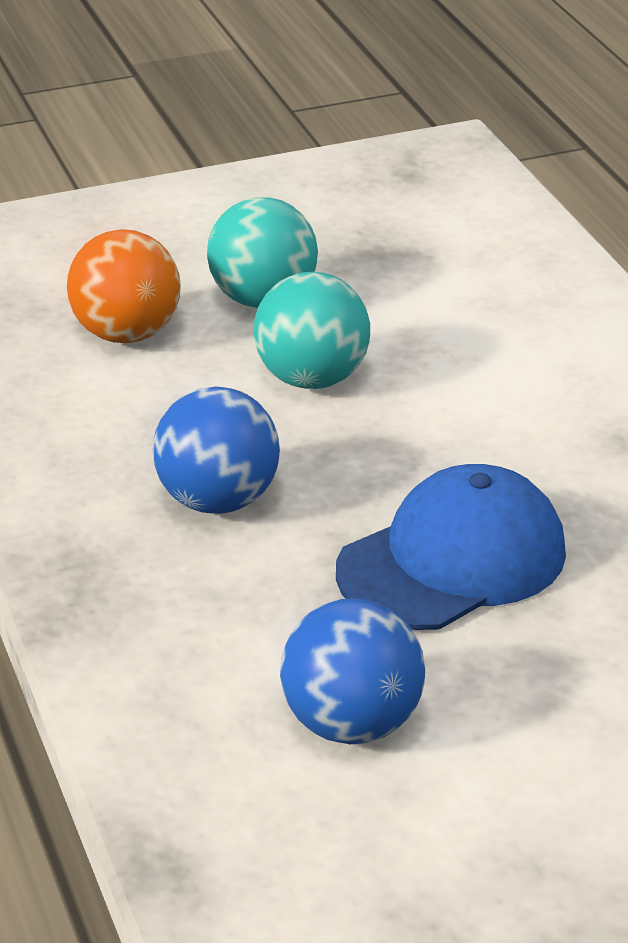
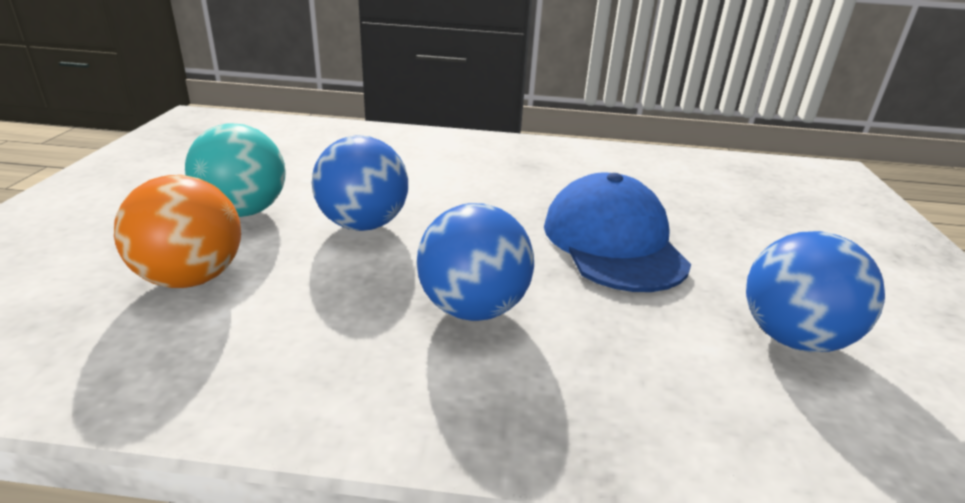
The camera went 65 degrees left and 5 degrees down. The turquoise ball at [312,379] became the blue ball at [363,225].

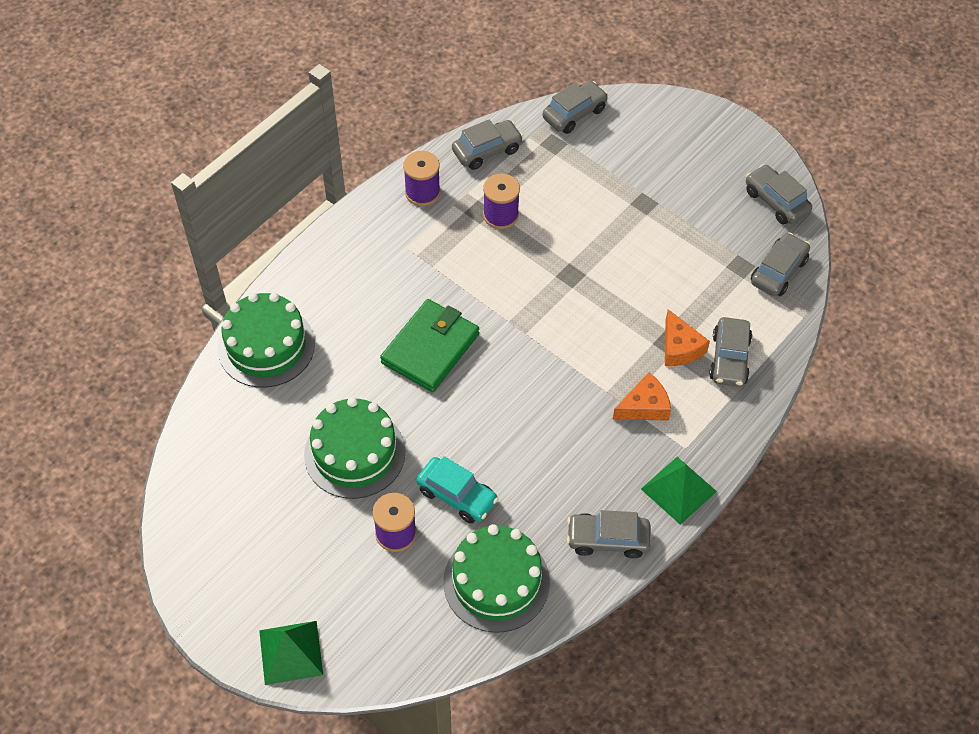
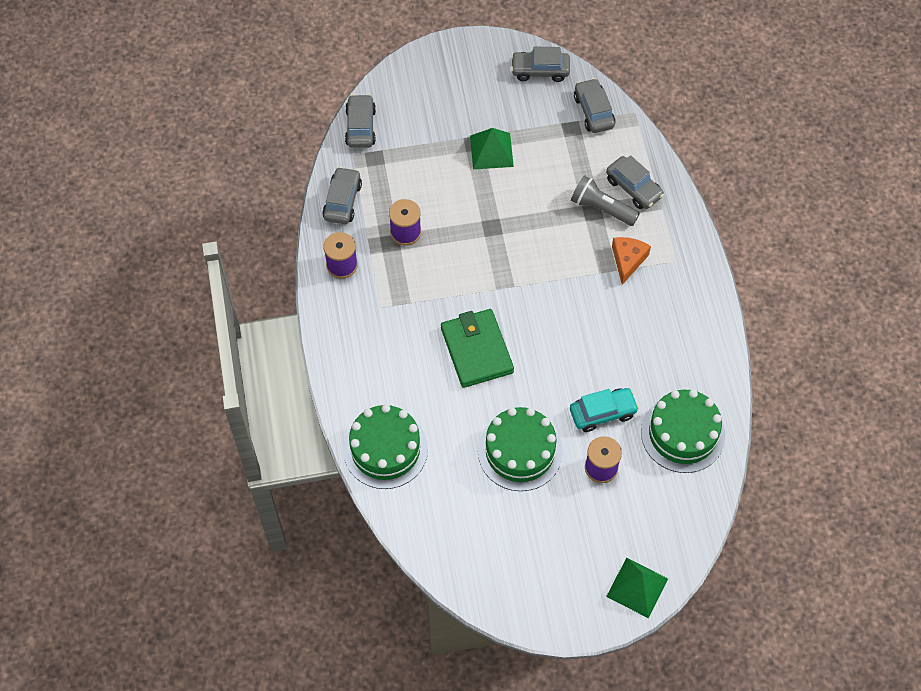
The camera went 50 degrees left and 5 degrees up. The green pyramid moved from [678,490] to [491,151]. The orange cheese at [679,347] was replaced by the grey flashlight at [602,208]. The grey car at [607,539] disappeared.

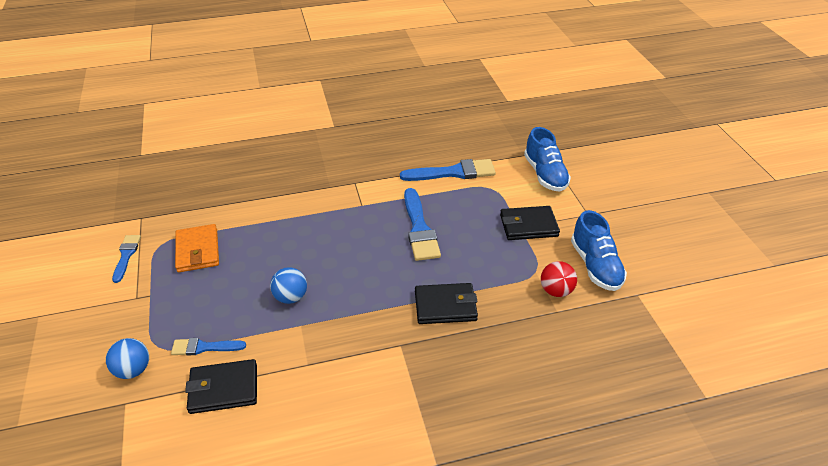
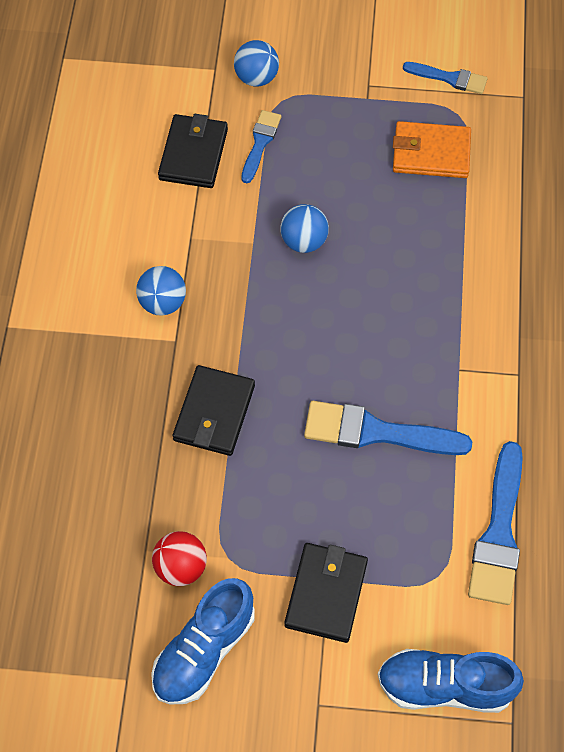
The camera went 110 degrees right and 20 degrees up. The blue ball at [163,302] appeared. The blue shoe at [595,266] turned 60 degrees counterclockwise.

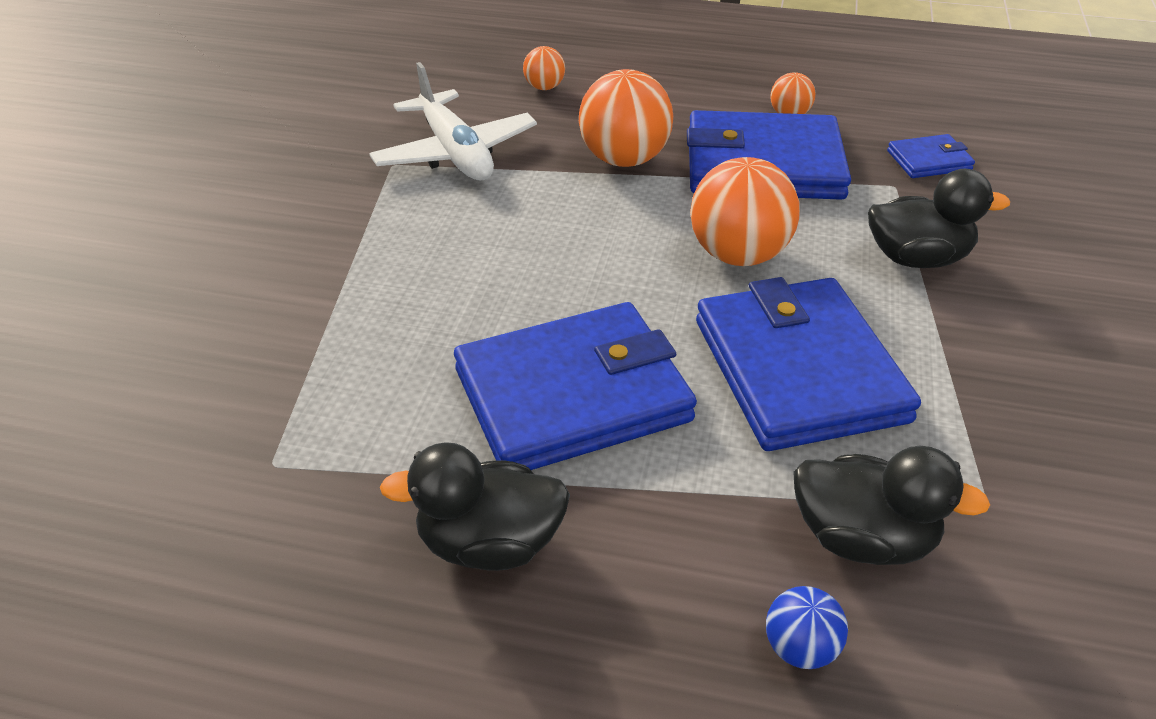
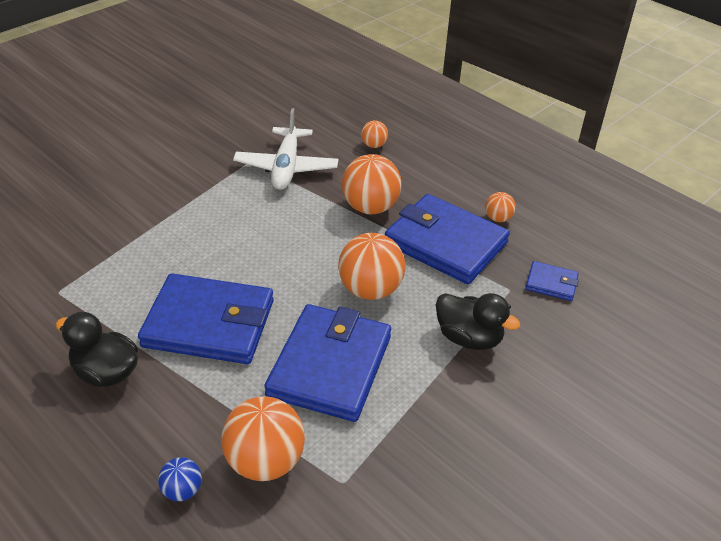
The camera went 30 degrees right and 0 degrees up. The black duck at [862,538] was replaced by the orange ball at [265,461].

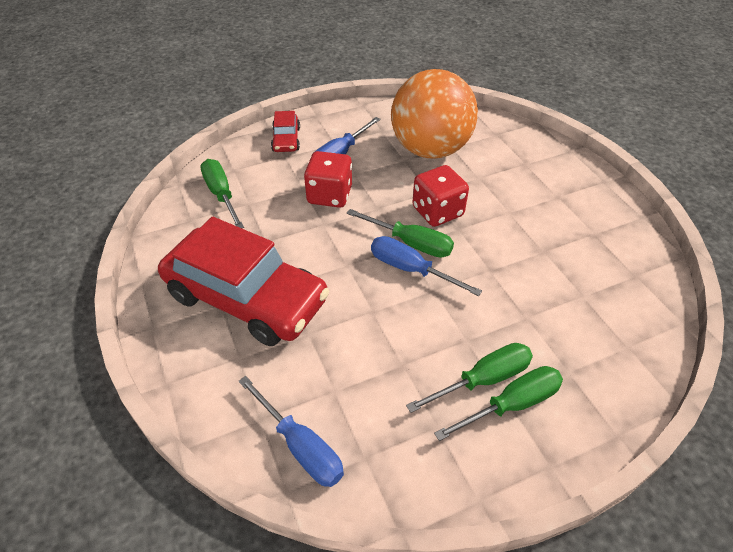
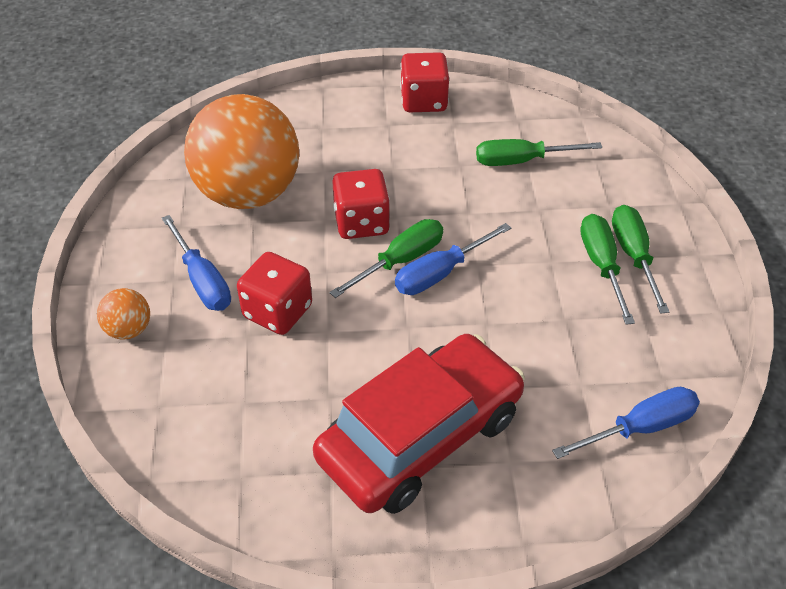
The camera went 70 degrees left and 0 degrees up. The red car at [286,139] was replaced by the orange ball at [129,330]. The red dice at [424,101] appeared. The green screwdriver moved from [221,194] to [521,161].

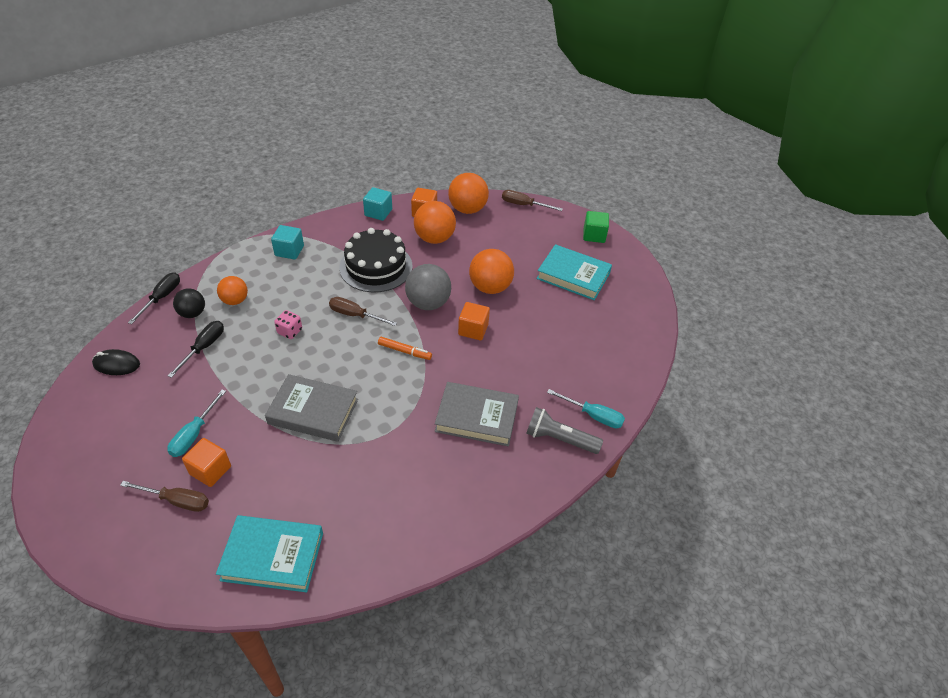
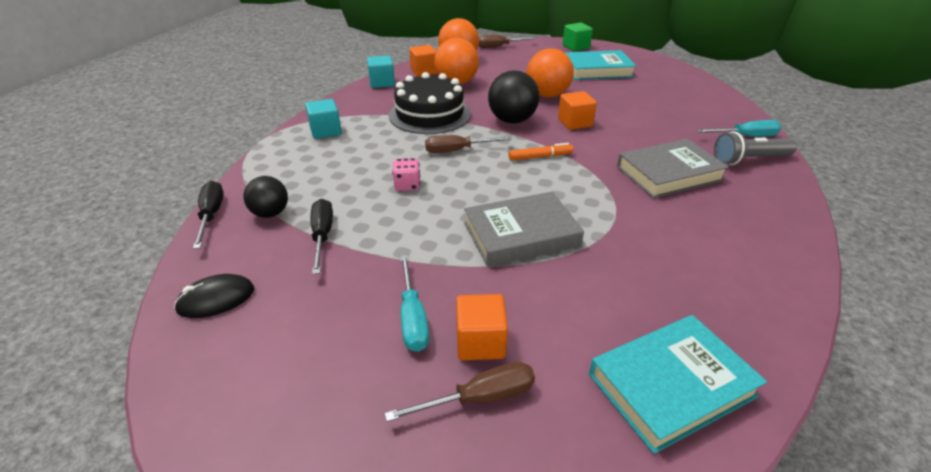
The camera went 30 degrees left and 10 degrees down. The grey ball at [428,303] became the black ball at [512,120]. The orange ball at [235,300] disappeared.

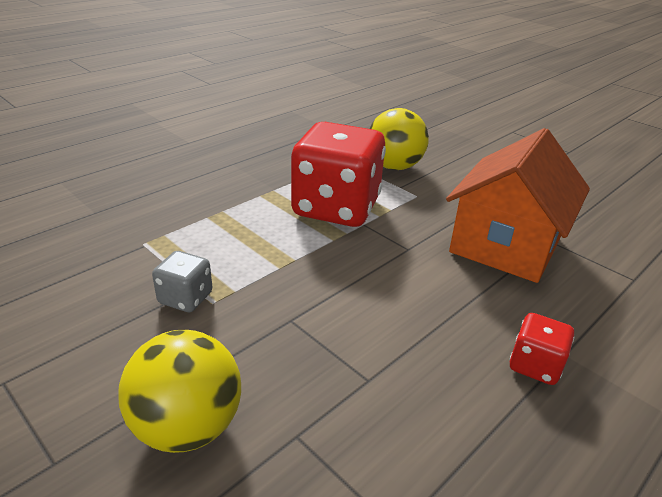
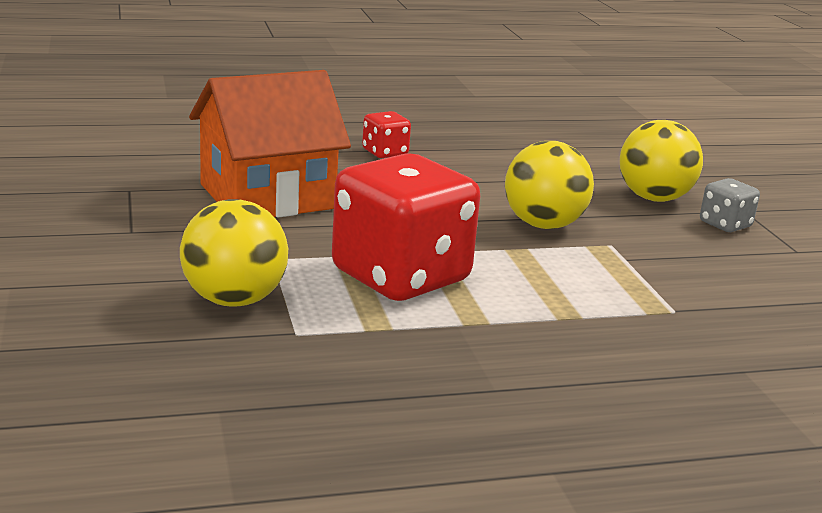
The camera went 150 degrees left and 10 degrees down. The yellow ball at [543,225] appeared. The grey dice moved from [185,298] to [725,224].

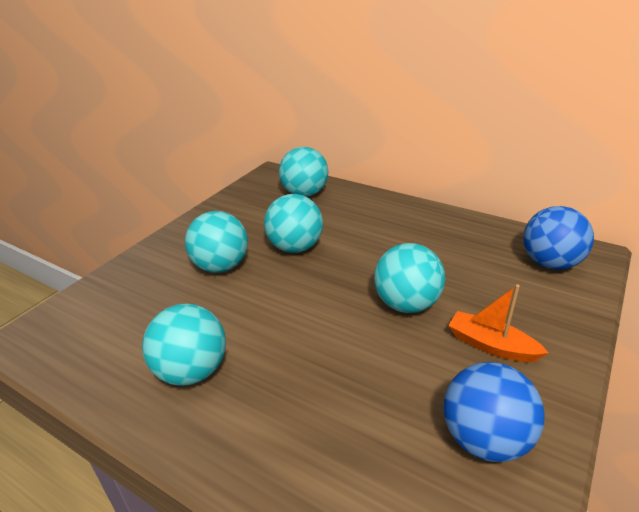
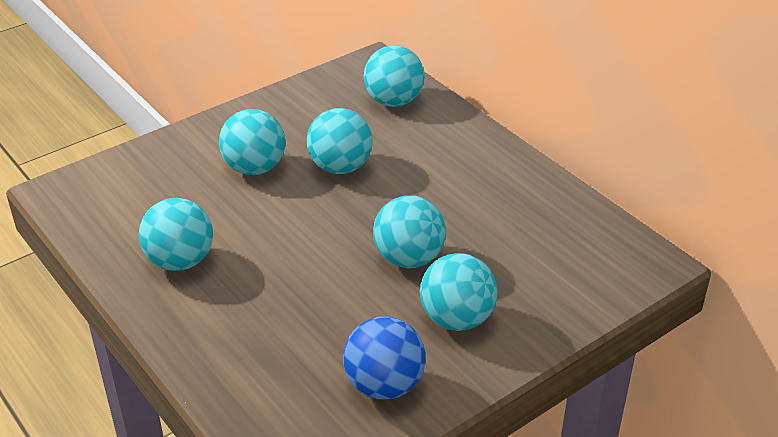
The camera went 20 degrees right and 5 degrees up. The orange boat at [491,345] was replaced by the turquoise ball at [456,319]. The blue ball at [550,263] disappeared.

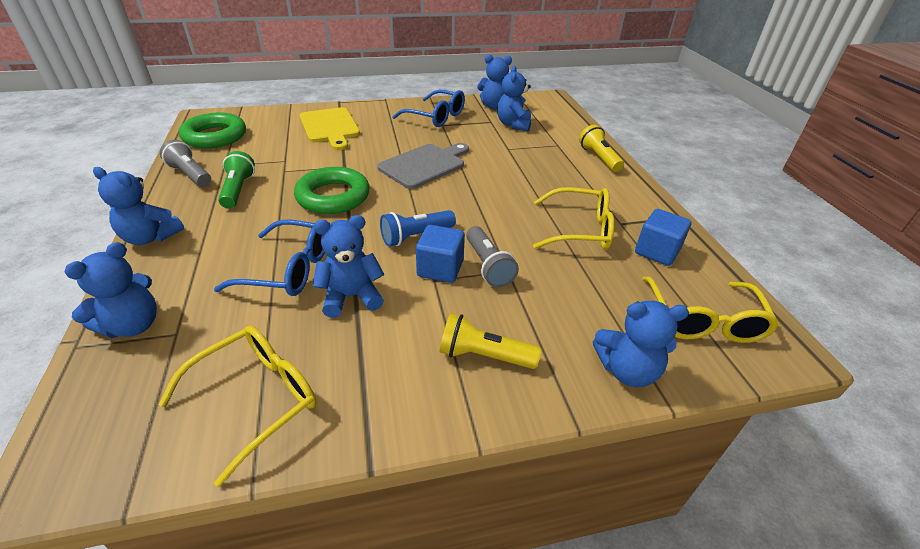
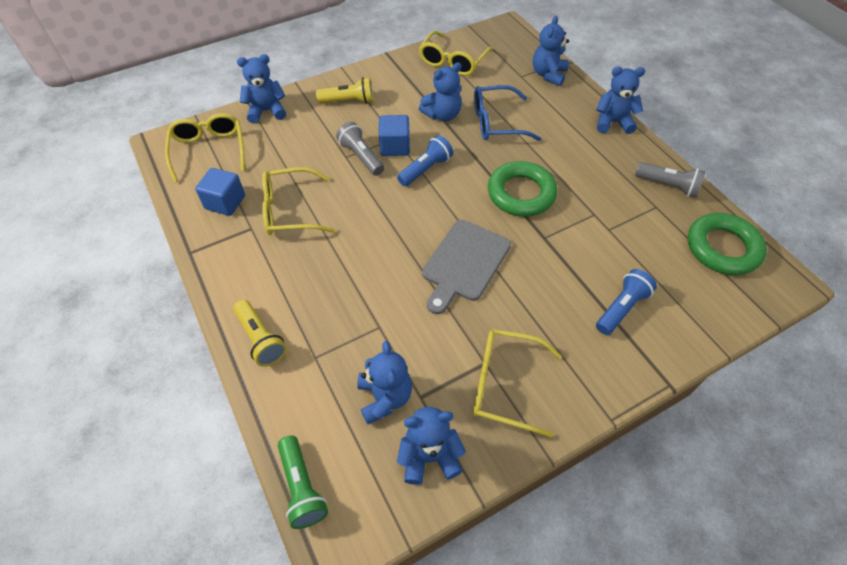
The camera went 165 degrees right and 15 degrees up. The green flashlight moved from [238,190] to [302,487]. The blue glasses at [435,117] became the yellow glasses at [505,384]. The yellow cutting board at [330,127] was replaced by the blue flashlight at [621,308].

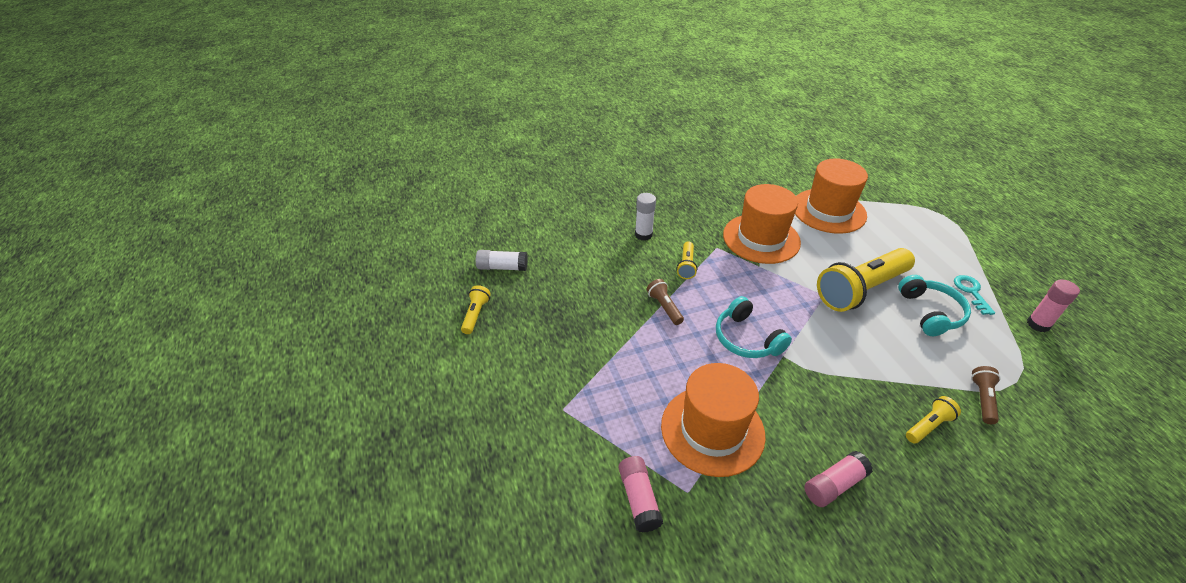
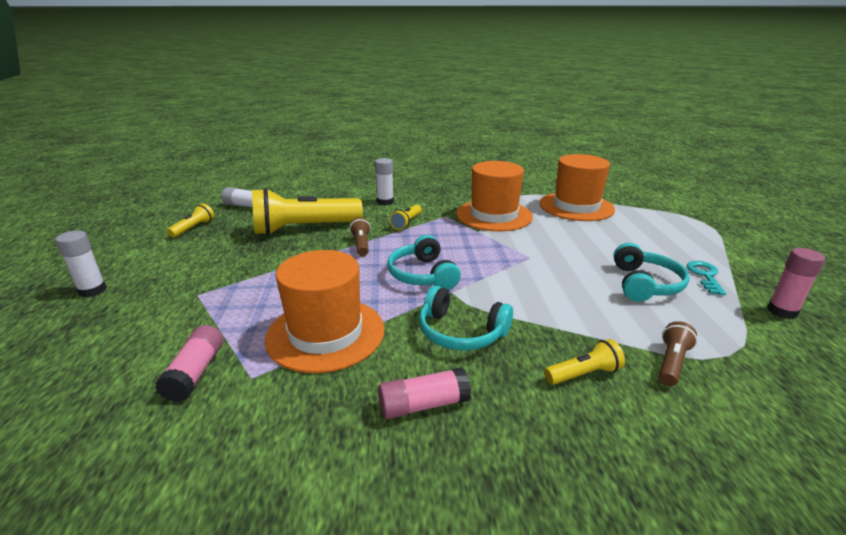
The camera went 15 degrees right and 15 degrees down. The white glue stick at [92,290] appeared. The yellow flashlight moved from [860,290] to [304,228]. The turquoise headphones at [461,332] appeared.

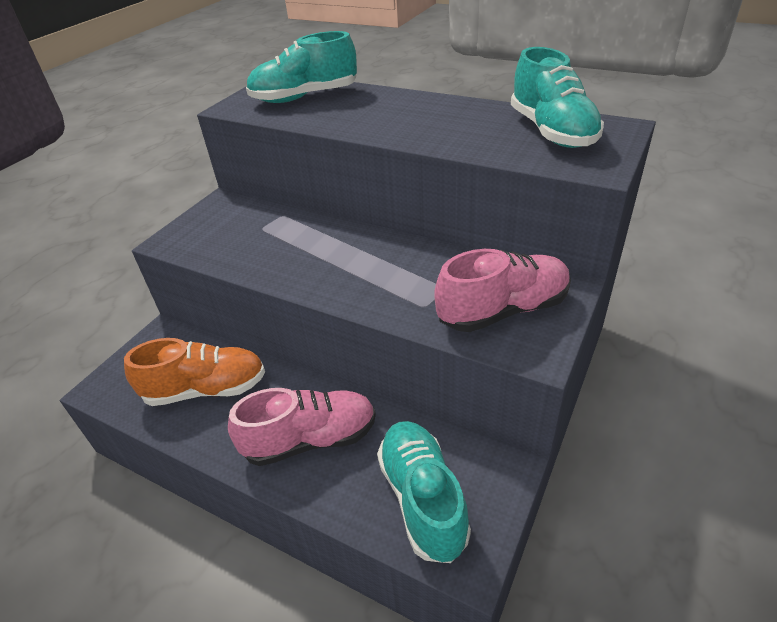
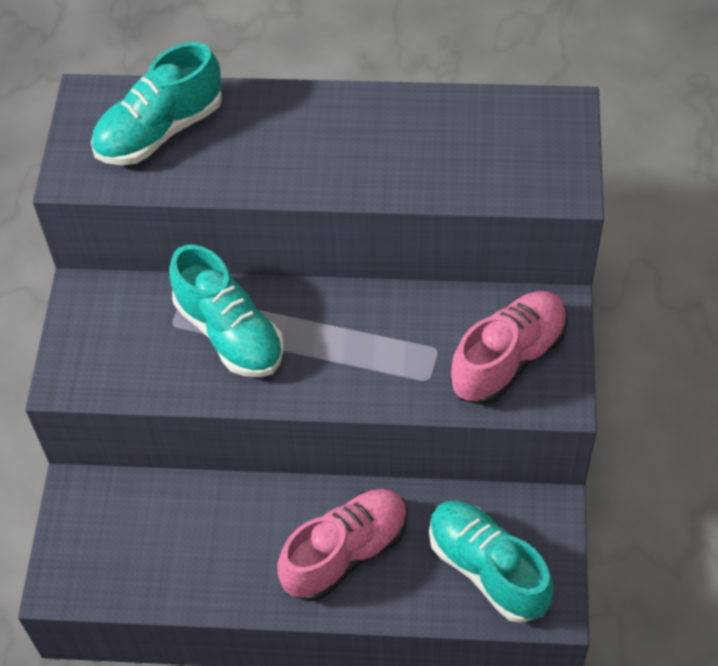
The camera went 25 degrees left and 15 degrees up. The turquoise shoe moved from [552,131] to [229,333]. The orange shoe at [206,389] disappeared.

